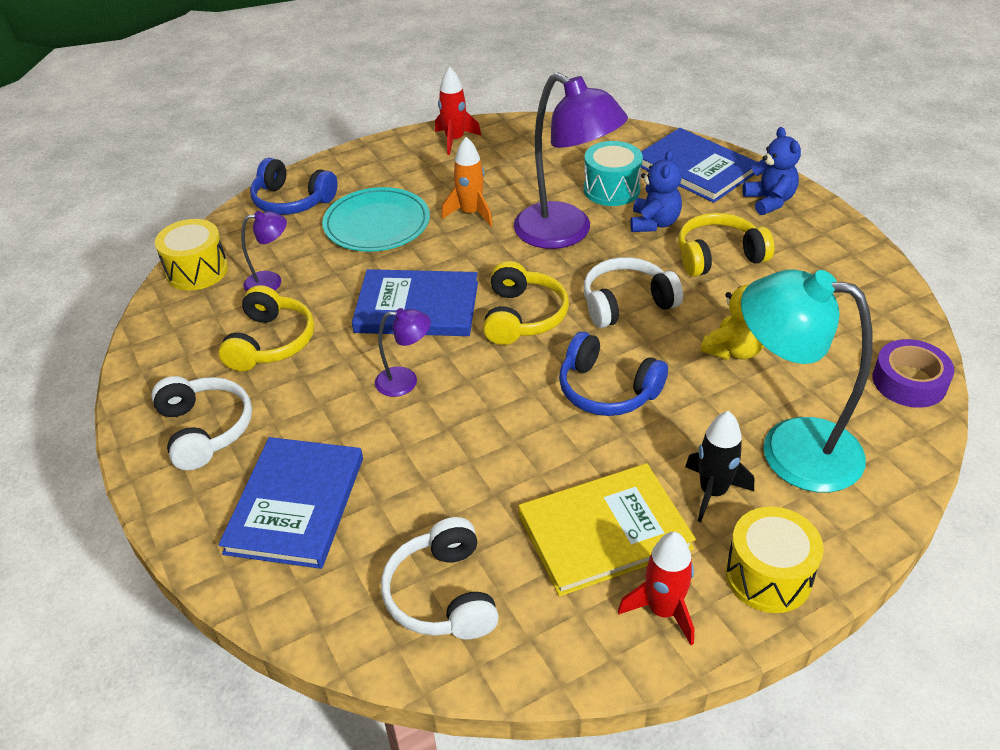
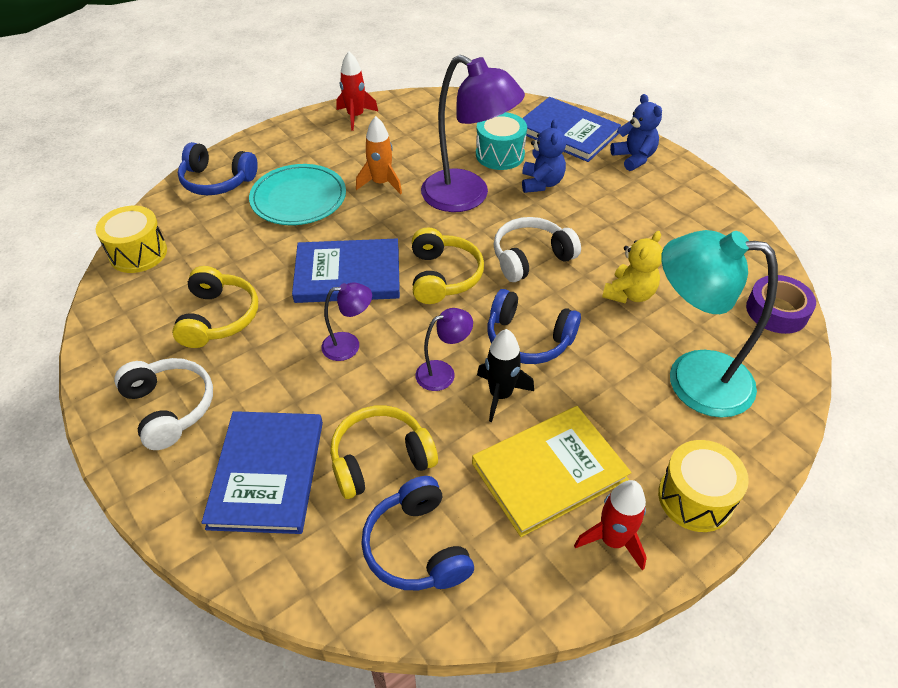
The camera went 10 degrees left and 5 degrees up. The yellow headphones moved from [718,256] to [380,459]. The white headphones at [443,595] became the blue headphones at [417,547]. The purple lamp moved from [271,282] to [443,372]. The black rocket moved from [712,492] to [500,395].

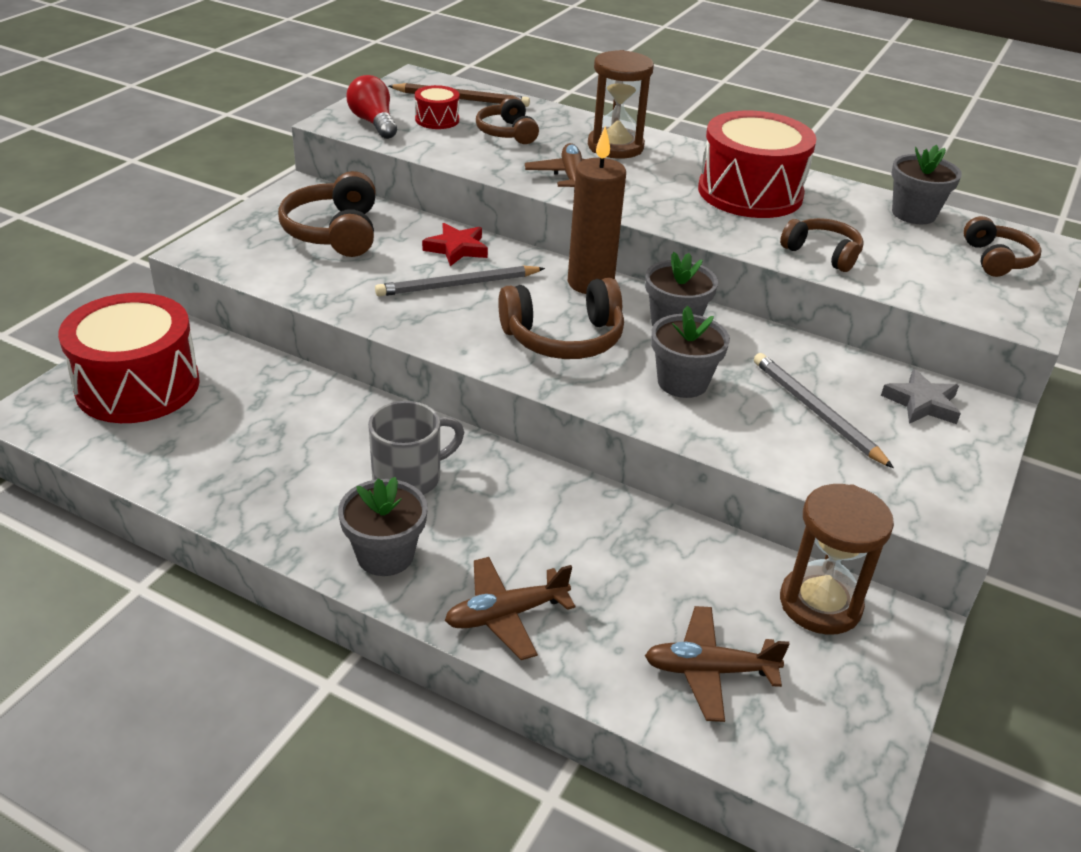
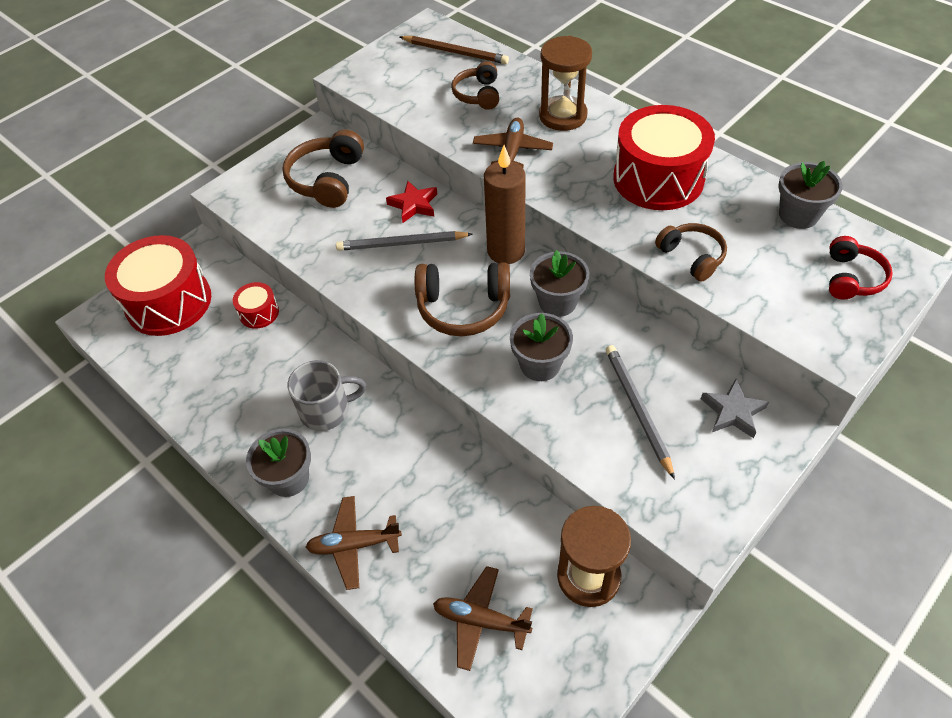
The camera went 20 degrees right and 15 degrees up. The red drum moved from [437,120] to [259,313]. The brown headphones at [997,259] became the red headphones at [852,278]. The red light bulb at [373,123] disappeared.

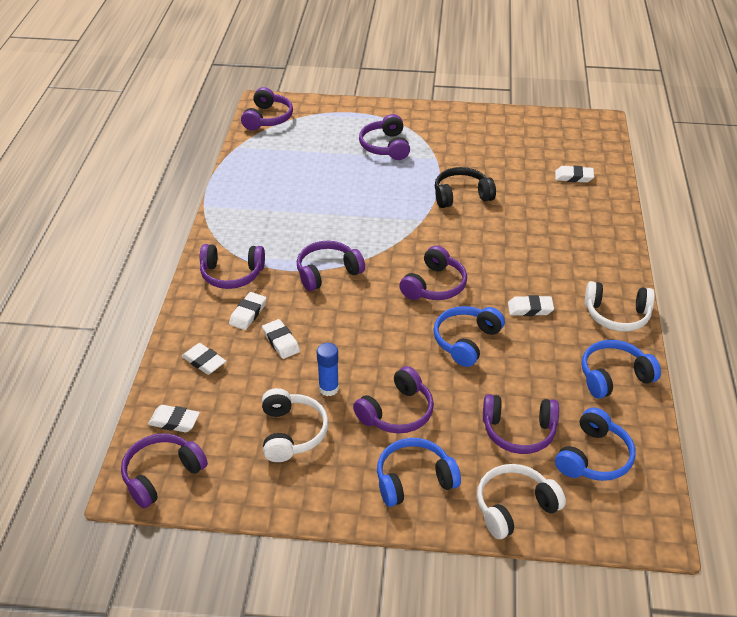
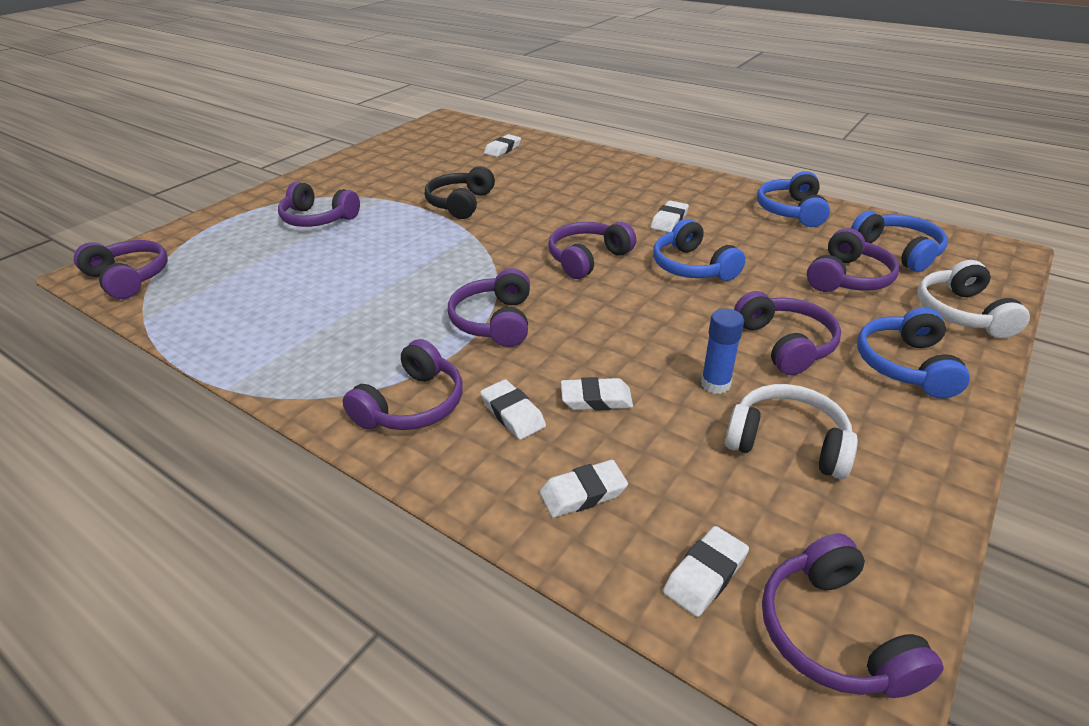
The camera went 60 degrees left and 5 degrees down. The purple headphones at [434,285] turned 105 degrees counterclockwise. The white headphones at [617,315] disappeared.

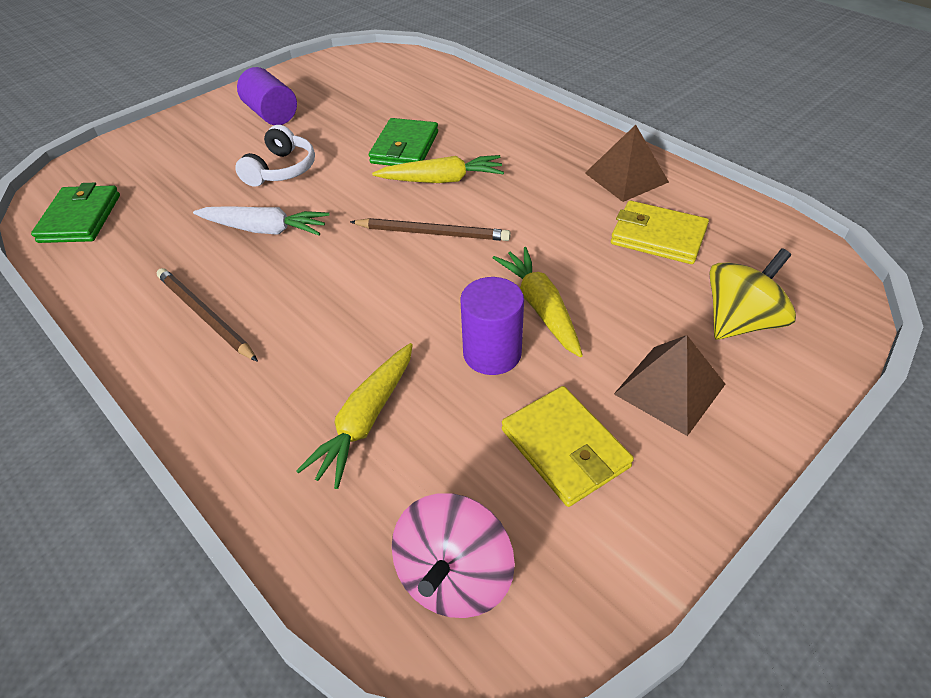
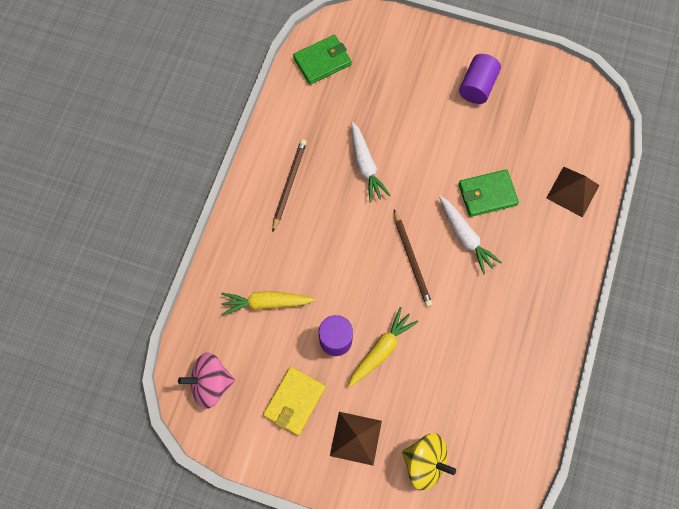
The camera went 60 degrees right and 25 degrees up. The yellow carrot at [442,180] became the white carrot at [465,237]. The brown pyramid moved from [626,177] to [572,191]. The white headphones at [281,170] disappeared. The yellow wallet at [658,237] disappeared.

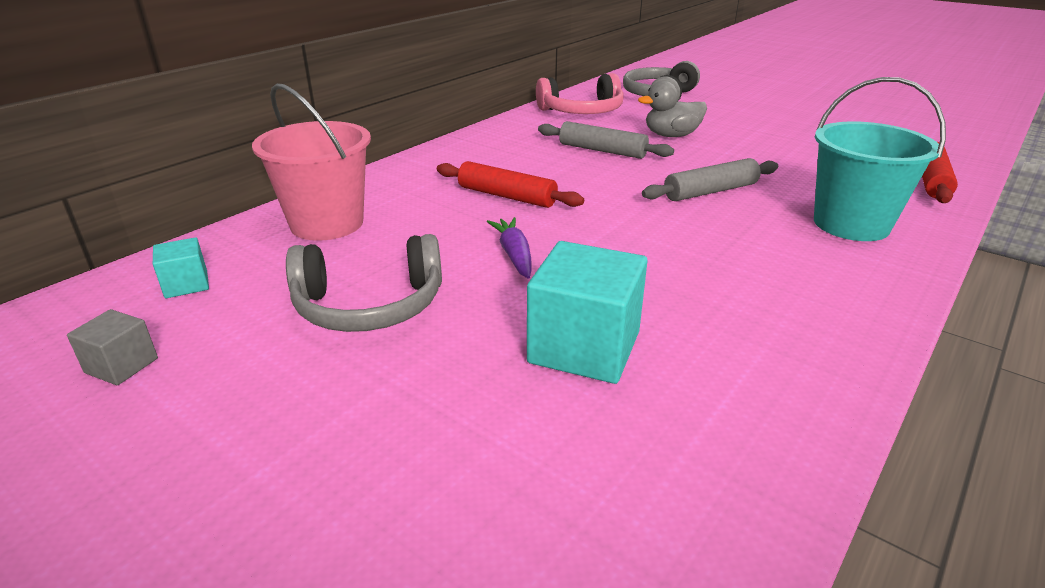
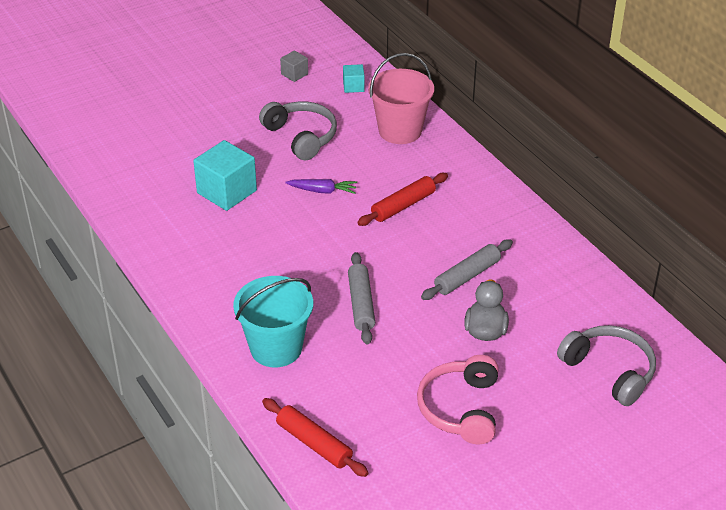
The camera went 110 degrees right and 10 degrees up. The grey headphones at [369,305] turned 135 degrees clockwise. The pink headphones moved from [582,111] to [461,408].

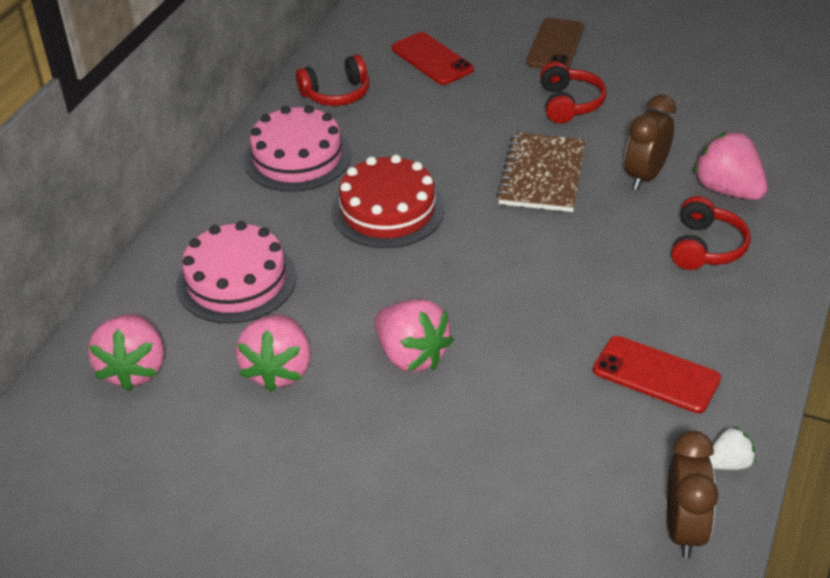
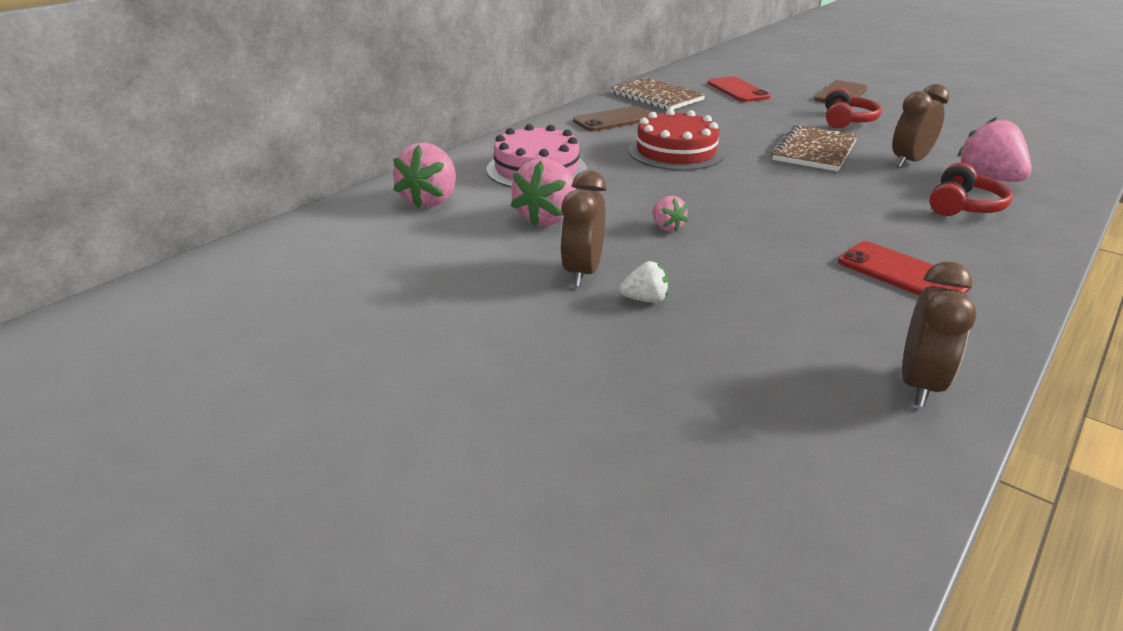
The camera went 15 degrees right and 10 degrees down. The brown clock at [582,272] appeared. The pink cake at [297,157] was replaced by the brown phone at [613,120]. The red headphones at [336,94] was replaced by the brown notebook at [657,97]. The white strawberry moved from [729,463] to [645,299]. The pink strawberry at [411,356] changed to 0.53 times the size.

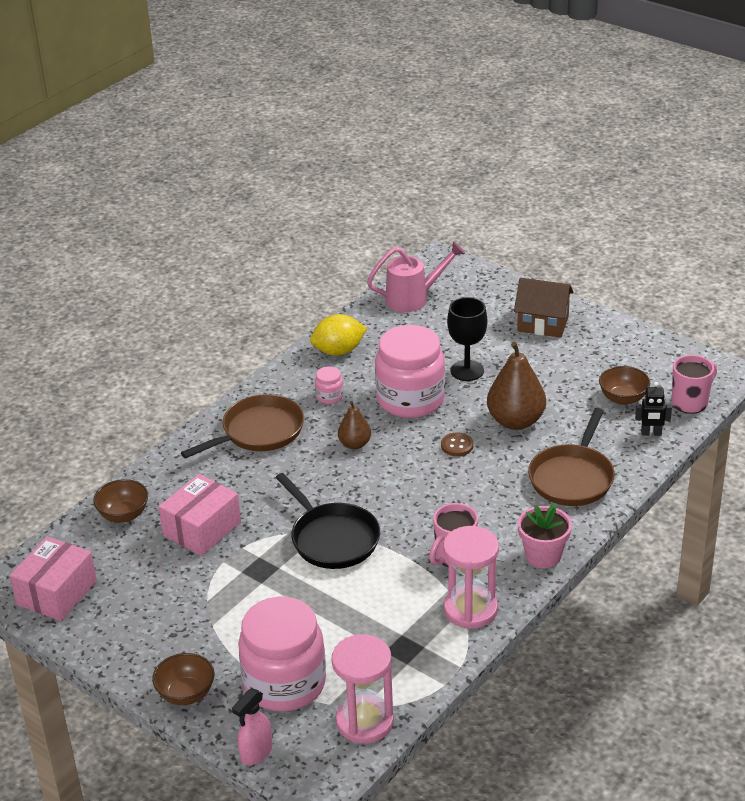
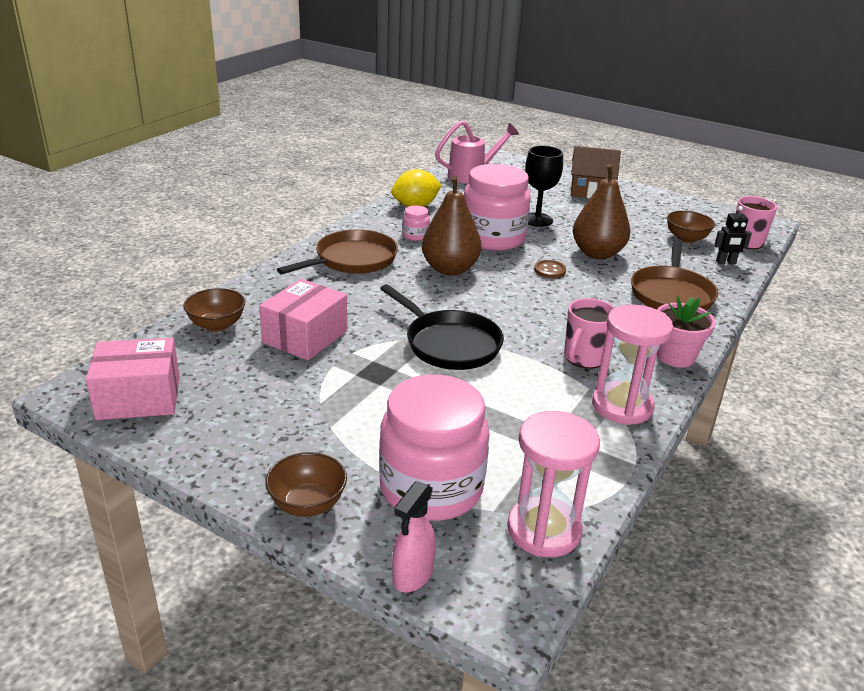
The camera went 10 degrees left and 5 degrees down. The pink box at [57,593] turned 60 degrees clockwise. The brown pear at [354,444] changed to 1.78 times the size.

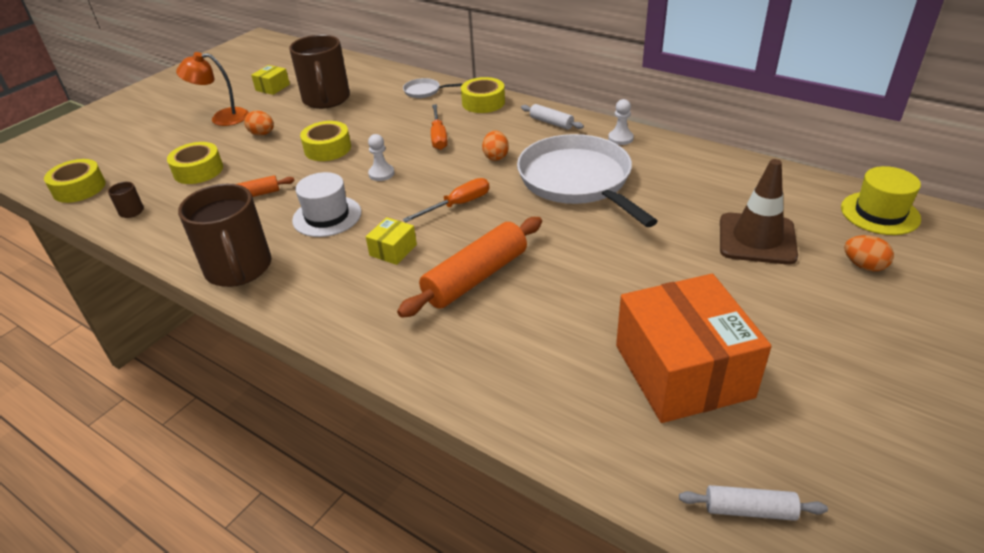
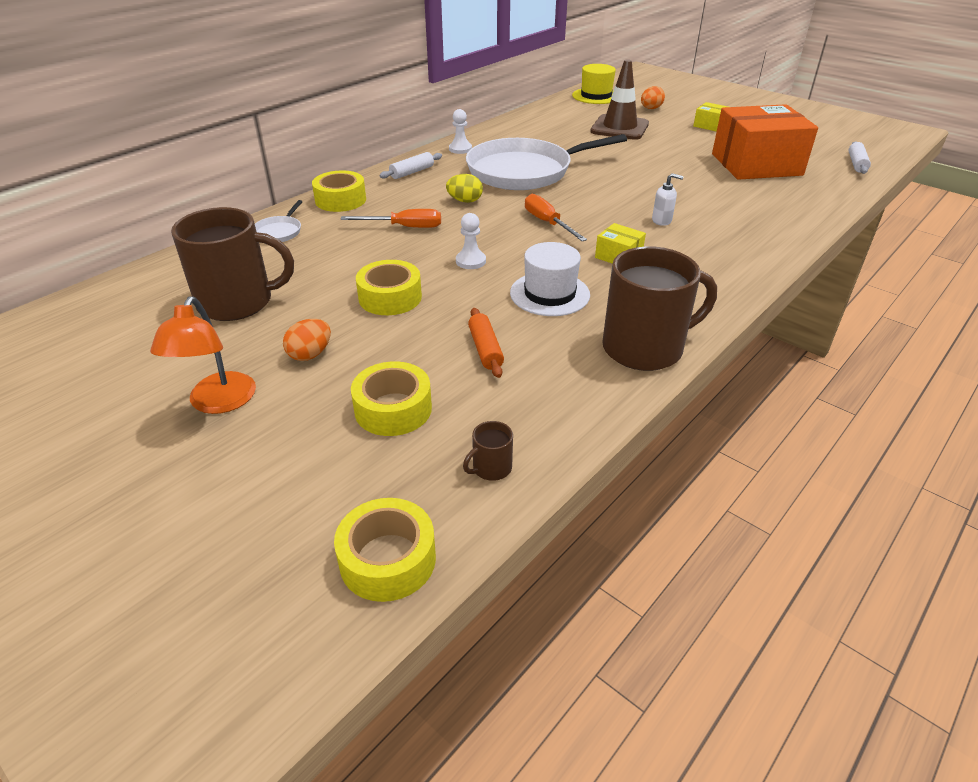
The camera went 85 degrees left and 0 degrees up. The orange egg at [496,157] became the yellow egg at [465,201]. The orange rolling pin at [476,277] was replaced by the white soap dispenser at [662,220]. The yellow box moved from [273,87] to [709,125].

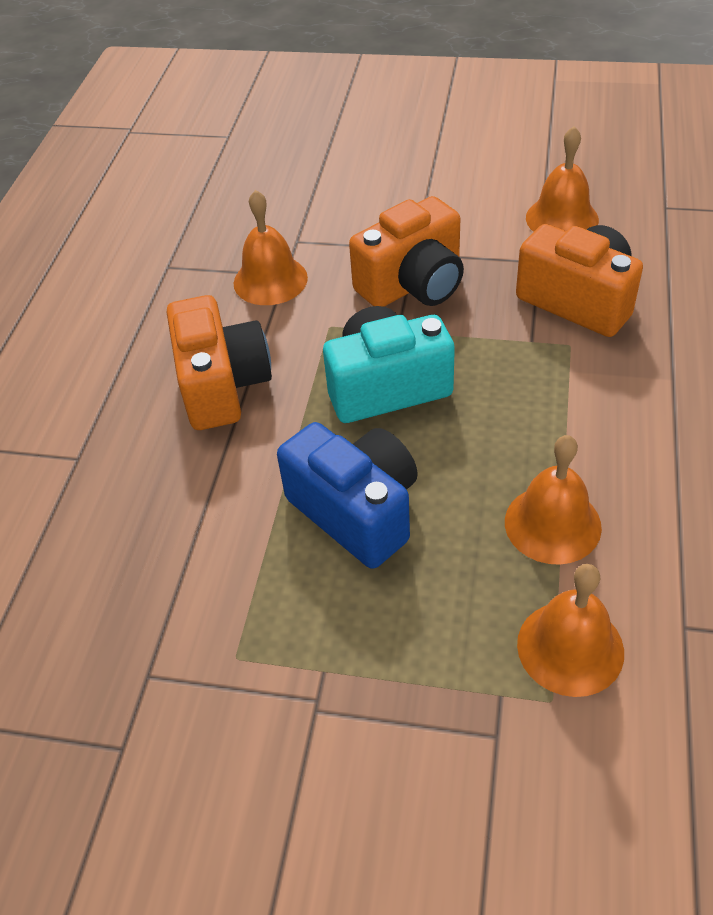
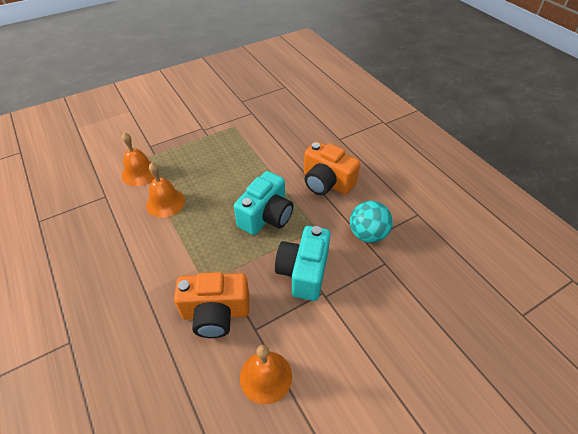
The camera went 135 degrees right and 0 degrees up. The orange camera at [413,284] became the turquoise camera at [303,272]. The orange bell at [270,280] was replaced by the turquoise ball at [367,234]. The blue camera at [356,511] disappeared.

